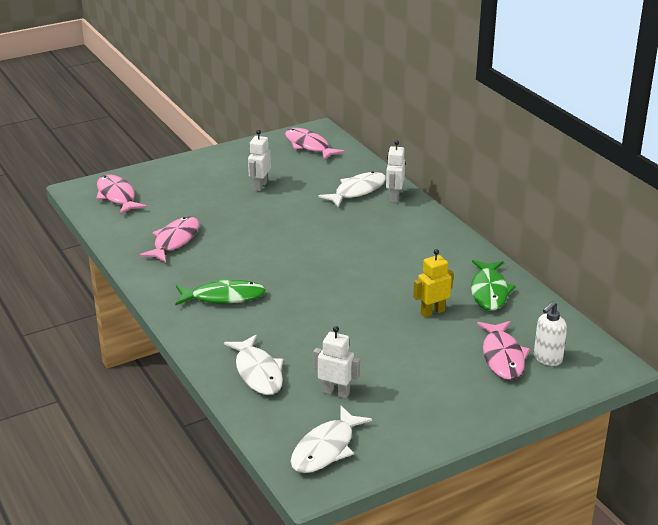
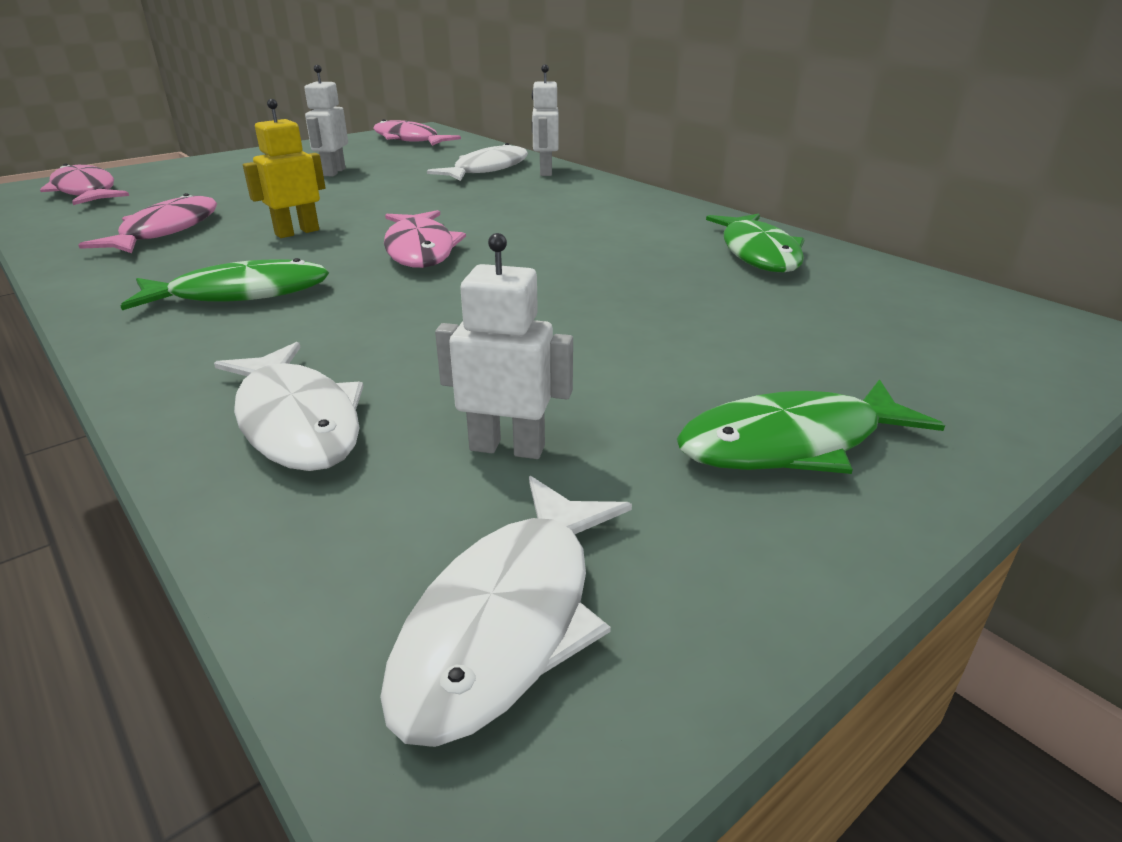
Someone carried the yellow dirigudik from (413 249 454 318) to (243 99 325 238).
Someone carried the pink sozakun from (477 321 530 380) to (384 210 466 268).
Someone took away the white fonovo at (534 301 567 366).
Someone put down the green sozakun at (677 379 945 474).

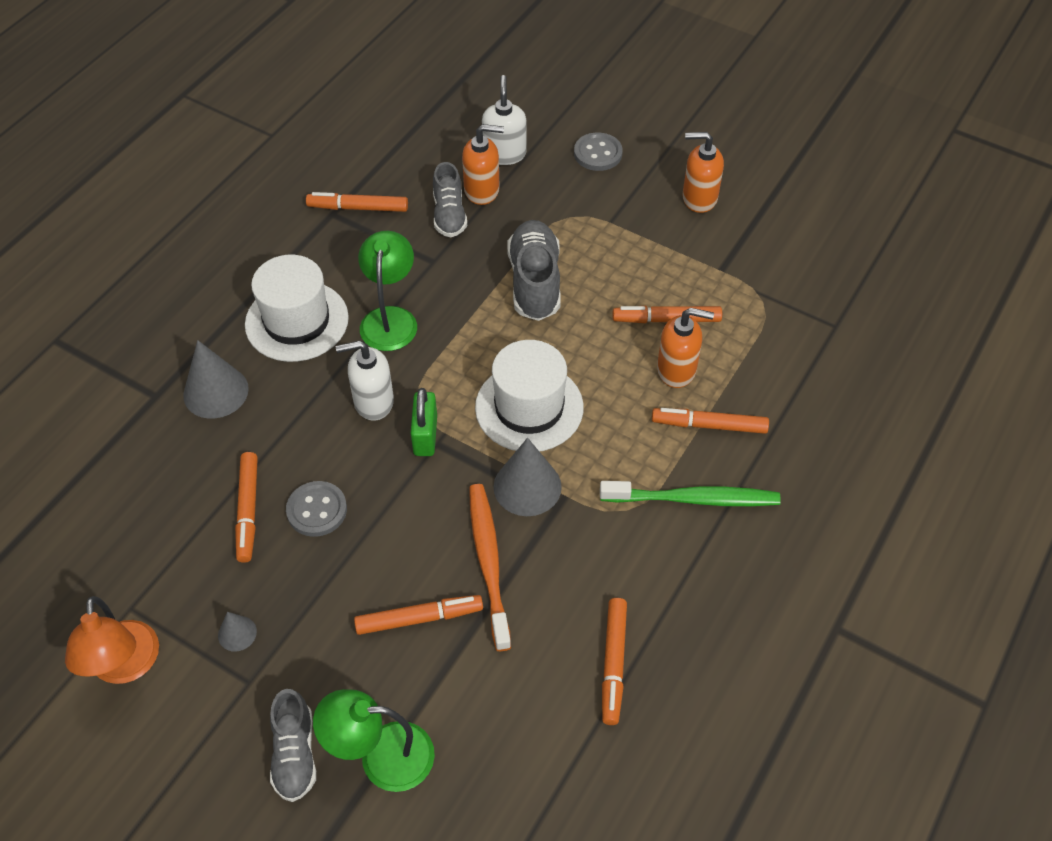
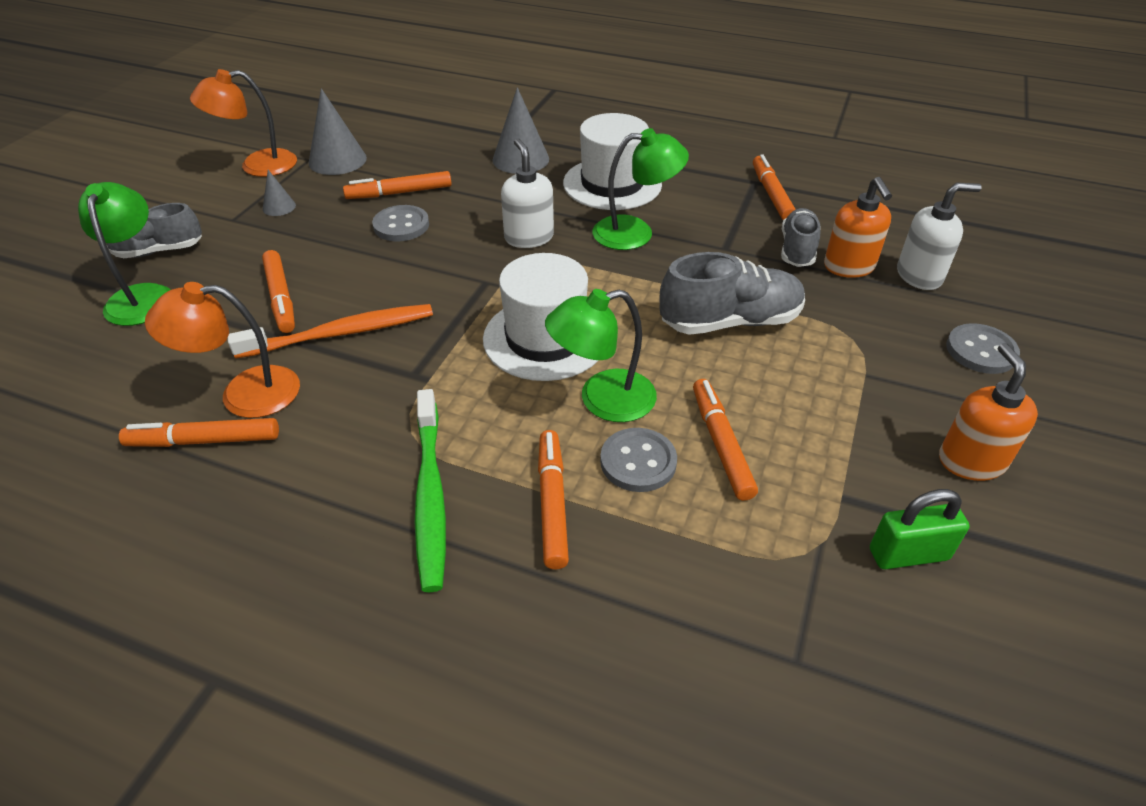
Someone carried the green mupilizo from (411 388 437 456) to (870 489 970 569).
Someone rotated the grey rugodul at (433 162 467 237) by 120 degrees clockwise.
Someone carried the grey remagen from (493 438 562 516) to (309 88 367 175).
Someone swapped the orange fonovo at (657 308 714 388) for the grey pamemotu at (600 428 677 492).
Someone put down the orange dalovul at (145 282 300 418).
Someone put down the green dalovul at (545 289 657 422).

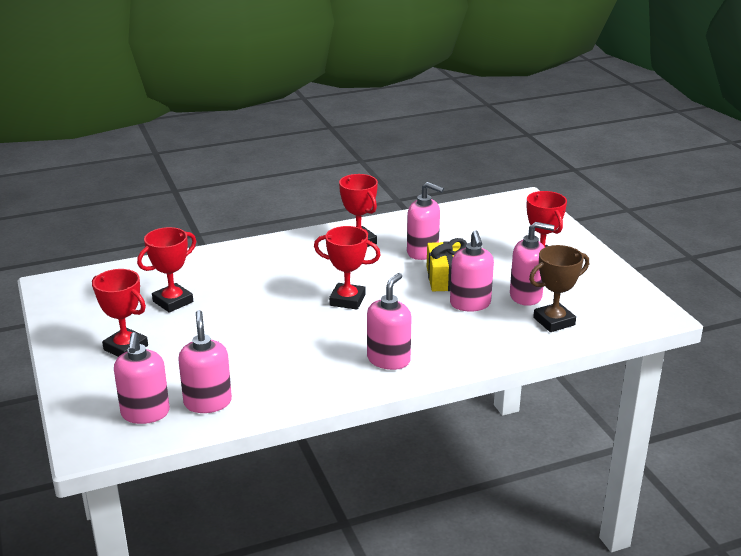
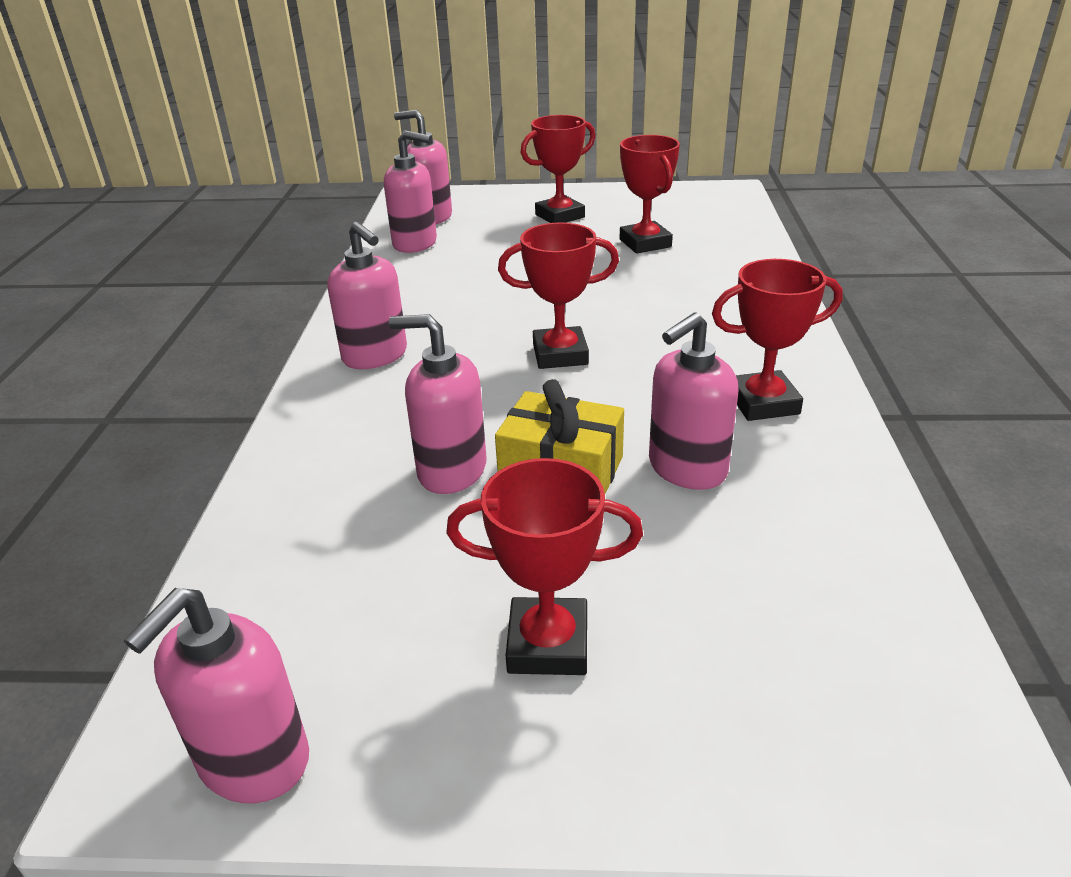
Someone rotated the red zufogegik at (314 226 381 310) by 45 degrees clockwise.
Someone carried the pink fonovo from (510 222 554 306) to (124 588 309 803).
Someone took away the brown zufogegik at (529 245 589 332).

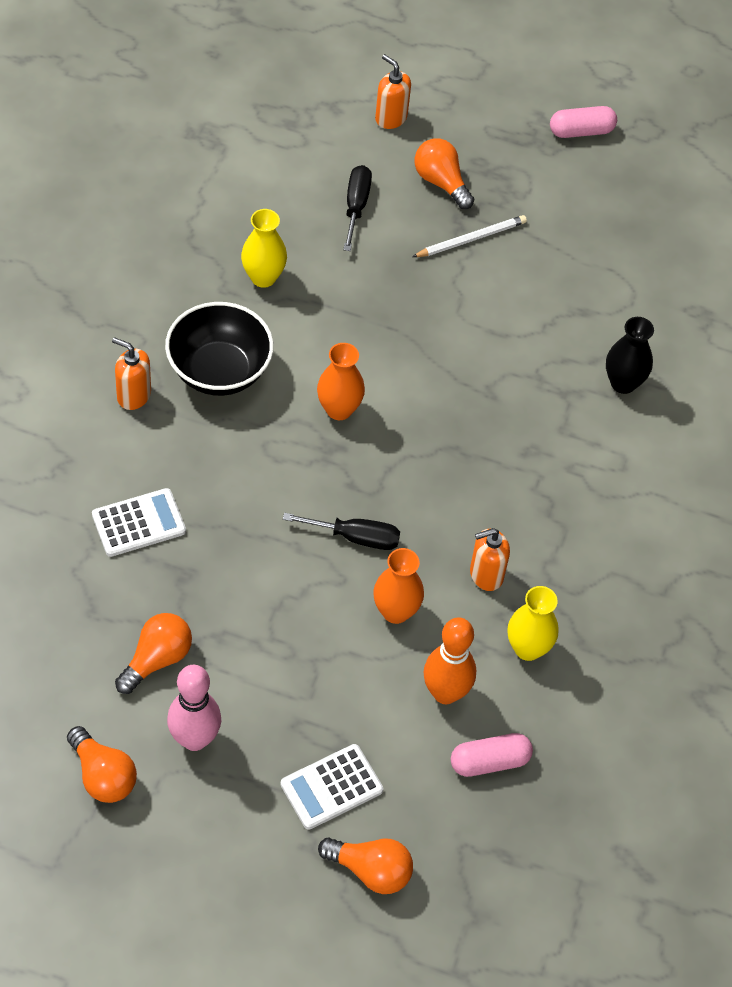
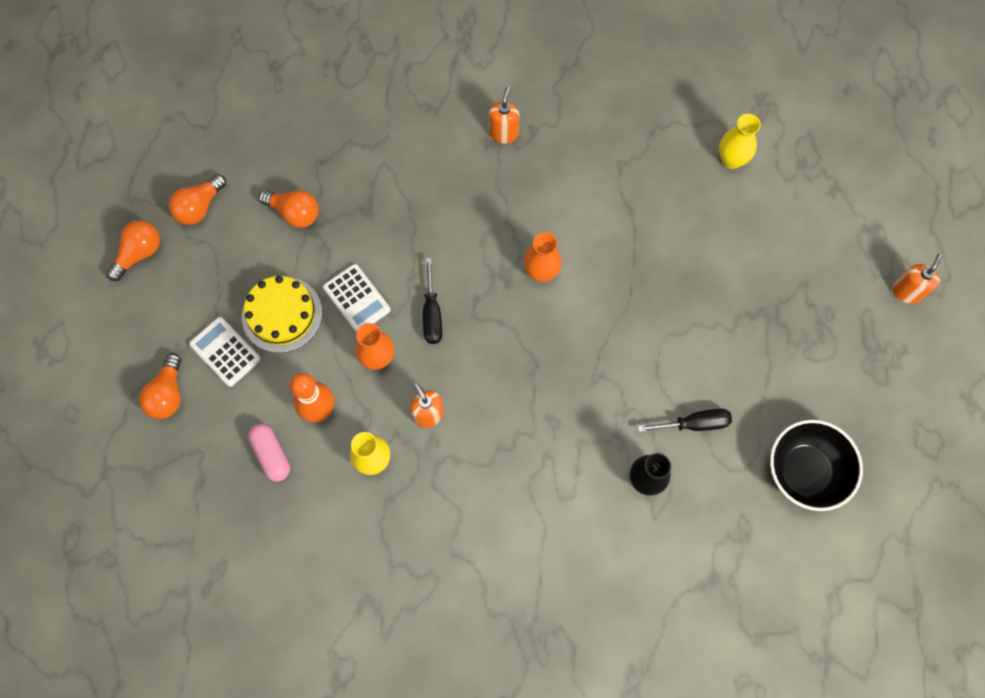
Someone carried the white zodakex from (92 488 186 557) to (323 264 391 333).
Someone carried the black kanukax from (165 302 274 396) to (770 420 863 511).
Someone took away the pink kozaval at (167 665 221 751).
Someone carried the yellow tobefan from (241 209 287 288) to (719 114 761 169).
Someone carried the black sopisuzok from (343 165 372 251) to (638 409 732 432).
Someone carried the orange fonovo from (375 54 411 129) to (893 254 942 304).
Someone took away the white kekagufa at (412 215 527 257).
Someone carried the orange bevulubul from (415 138 474 209) to (106 220 160 281).
Someone took away the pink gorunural at (550 106 617 138).
Someone put down the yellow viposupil at (242 276 322 353).

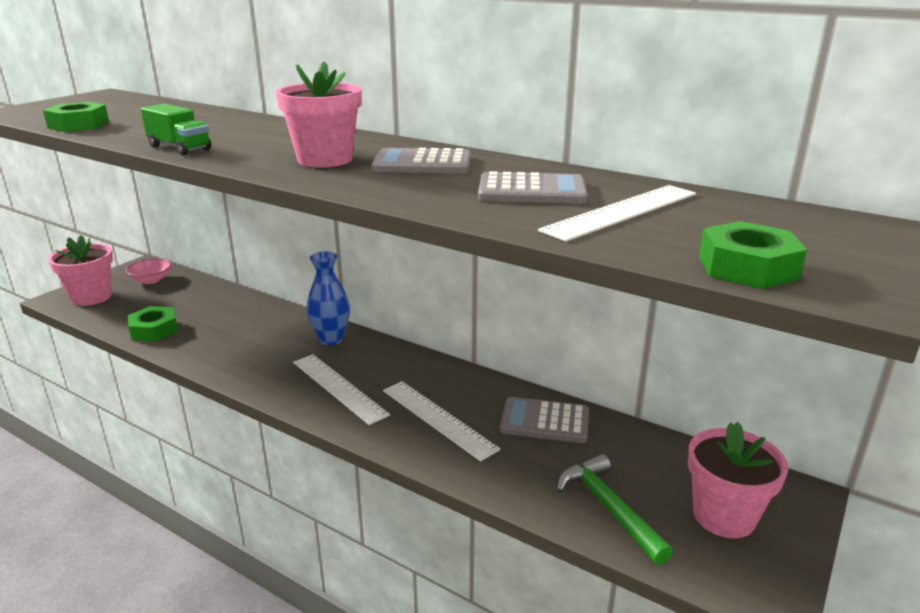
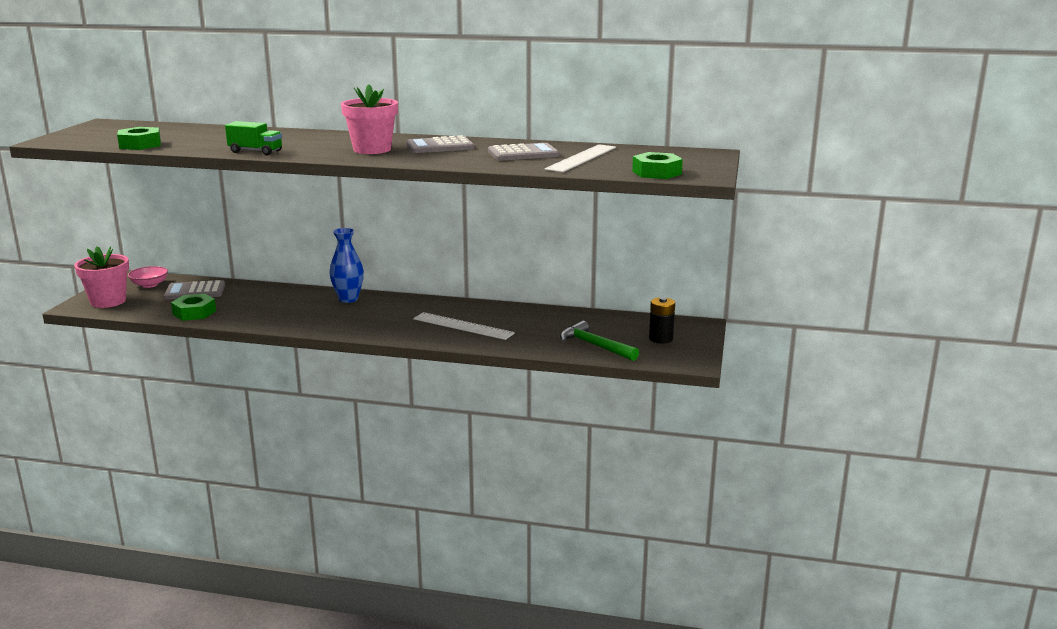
Someone took away the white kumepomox at (293 354 390 425).
Someone carried the grey zodakex from (500 397 589 443) to (164 280 225 300).
Someone swapped the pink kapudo at (688 422 788 538) for the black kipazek at (649 297 675 344).

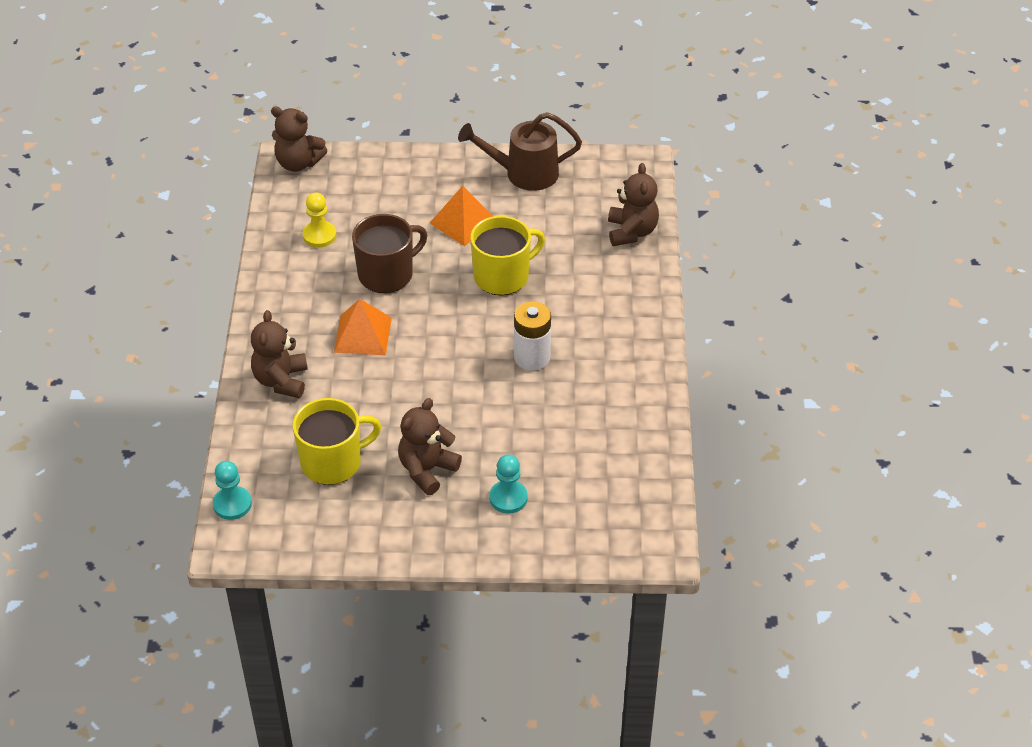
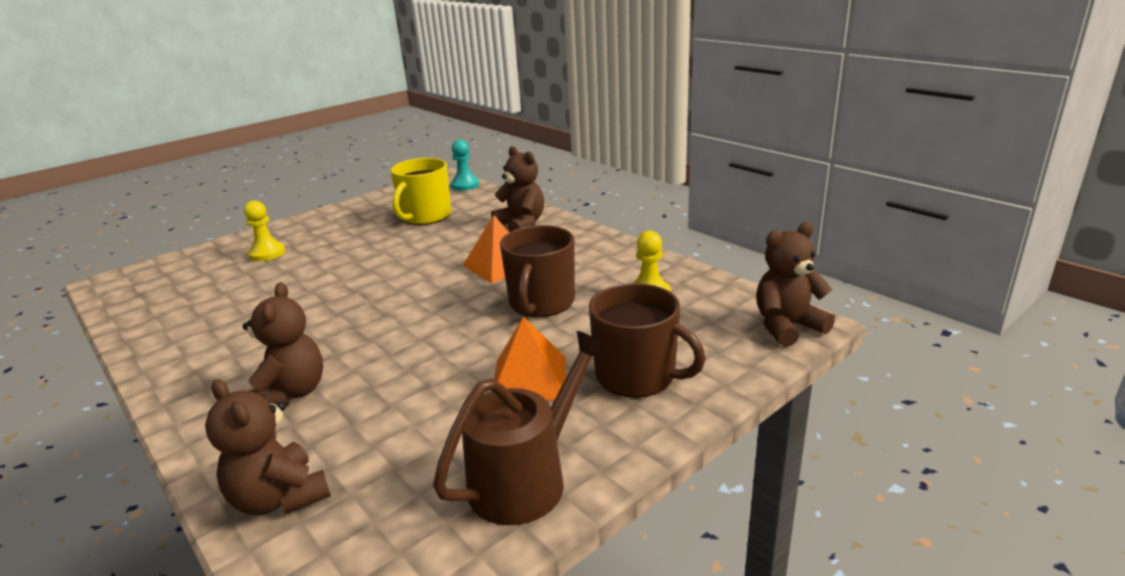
Someone carried the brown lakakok from (398 398 462 495) to (243 282 323 406).
Someone took away the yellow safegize at (470 216 545 295).
Someone repainted the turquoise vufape at (489 455 528 513), which became the yellow vufape at (244 201 285 261).
Someone took away the white kipazek at (514 301 551 371).
Someone put down the brown safegize at (589 283 706 398).

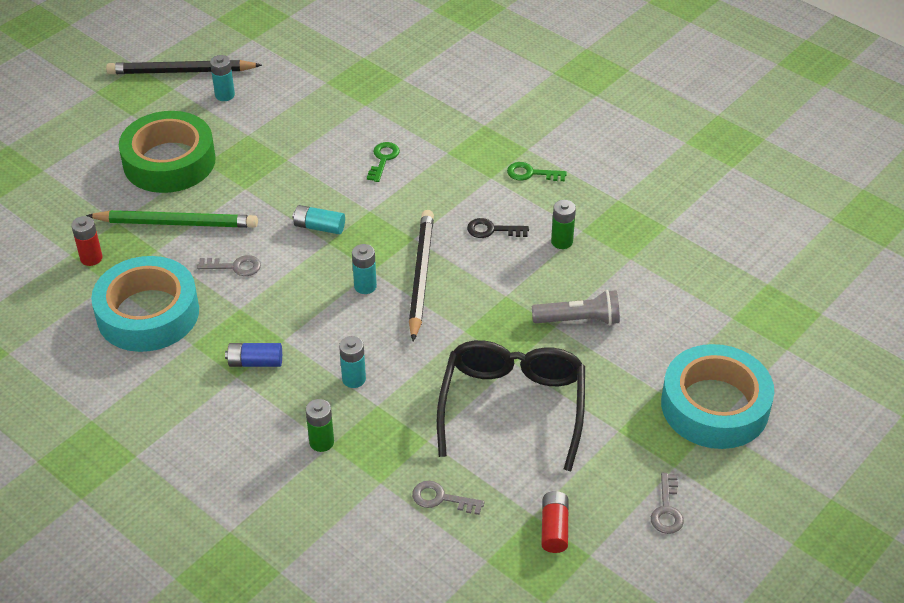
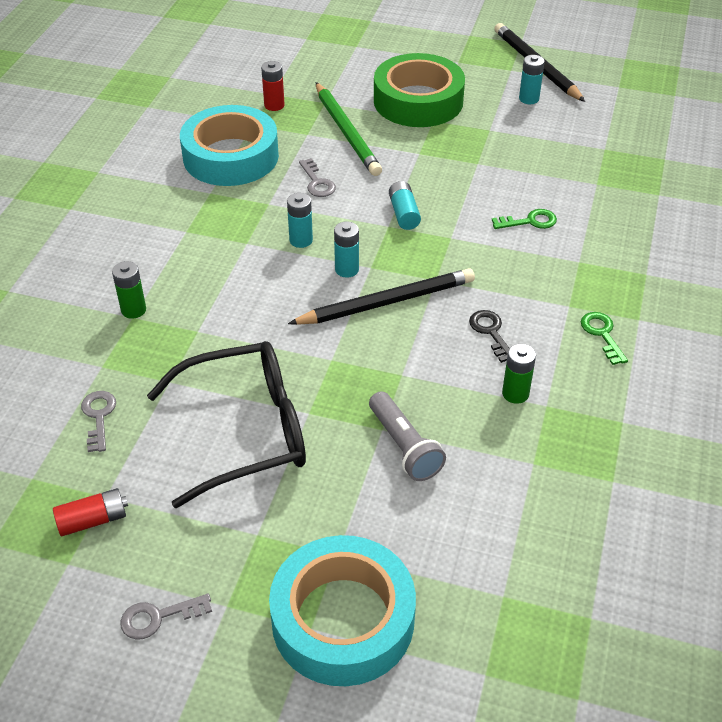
Someone took away the blue kipazek at (225 343 282 367).
Someone carried the turquoise kipazek from (339 336 366 388) to (287 193 313 248).

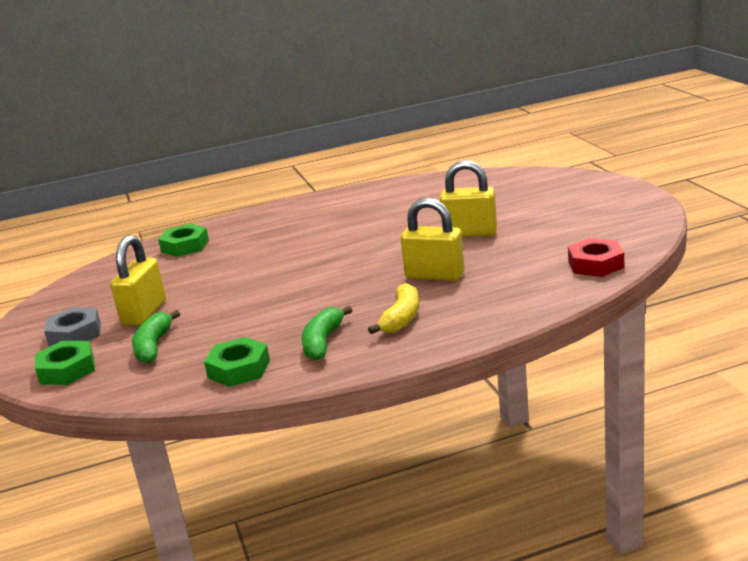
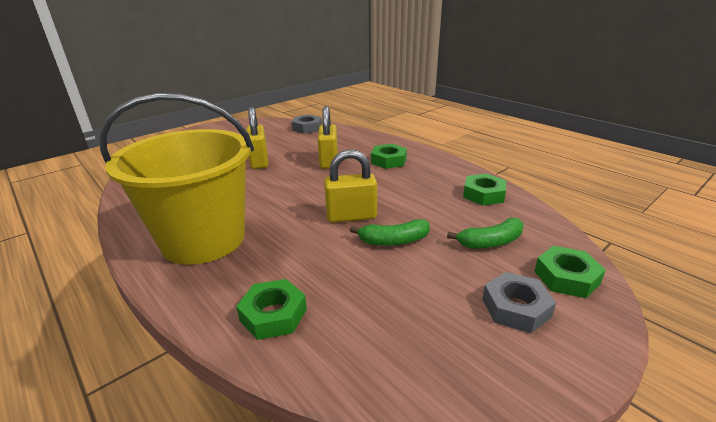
Someone carried the yellow mupilizo from (110 235 166 326) to (324 149 377 223).
Someone carried the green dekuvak from (302 306 352 361) to (350 219 430 246).
Someone swapped the yellow dekuvak at (368 283 419 334) for the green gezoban at (371 144 407 169).
Someone repainted the red gezoban at (568 238 624 277), which became the grey gezoban at (291 115 322 134).
Someone put down the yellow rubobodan at (100 93 254 265).

